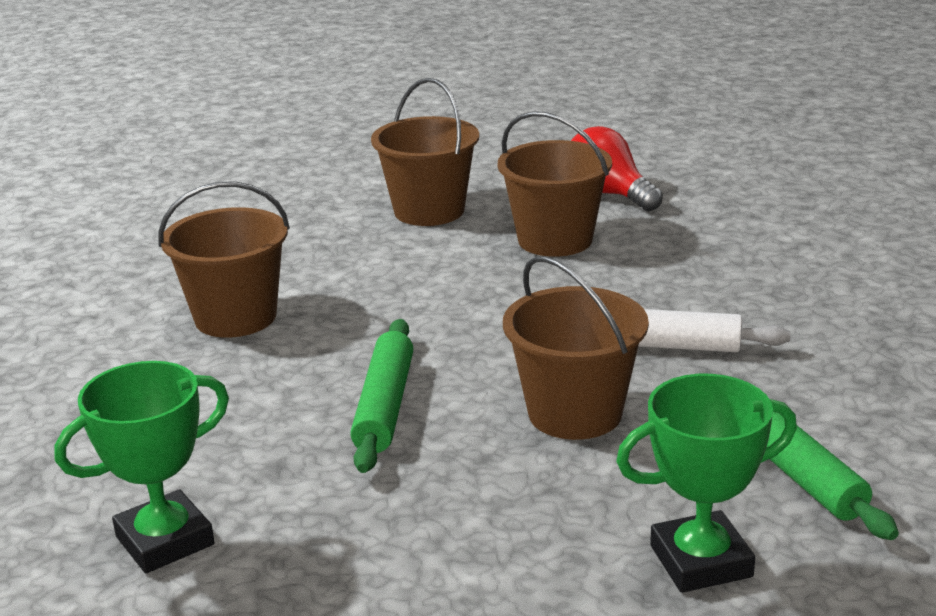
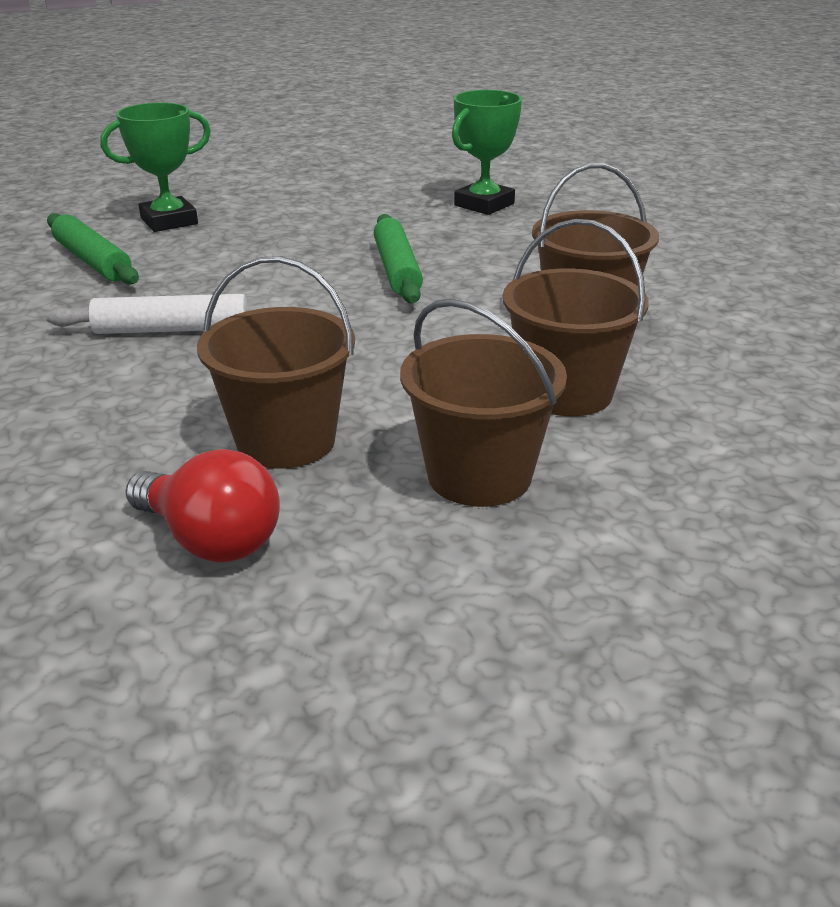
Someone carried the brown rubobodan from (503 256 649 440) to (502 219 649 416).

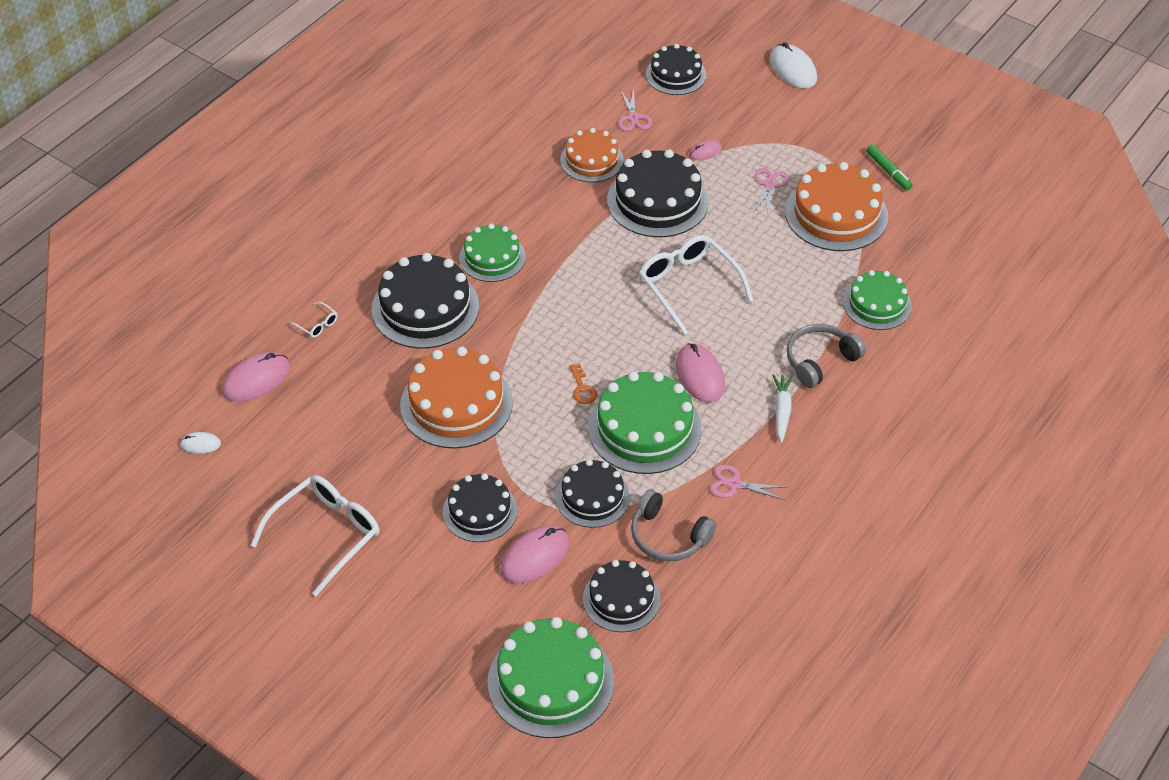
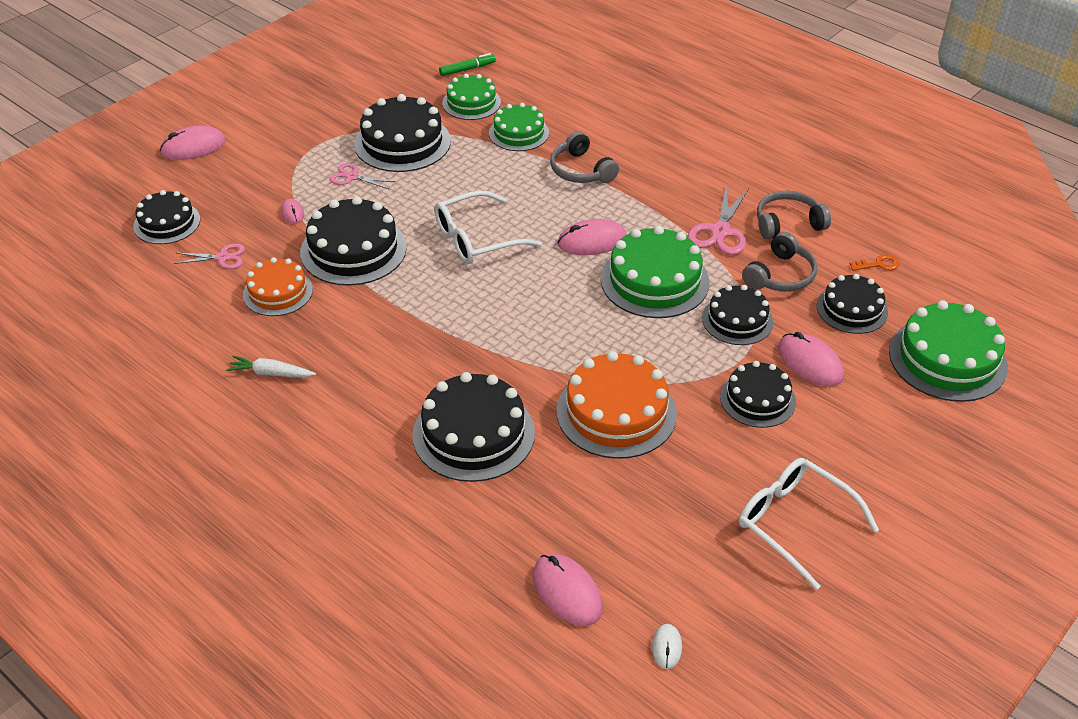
Someone took away the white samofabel at (289 302 338 338).
Someone carried the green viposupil from (459 224 526 282) to (442 74 501 120).
Someone carried the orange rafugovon from (570 364 597 404) to (850 254 899 271).
Someone scaled the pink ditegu at (710 465 787 500) by 1.61.
Someone repainted the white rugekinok at (770 42 817 89), which became the pink rugekinok at (160 126 226 160).
Someone carried the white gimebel from (773 374 793 443) to (226 356 316 377).
Someone repainted the orange viposupil at (785 162 888 251), which became the black viposupil at (354 94 451 172).
Someone carried the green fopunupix from (866 144 913 191) to (439 53 496 76).
Someone put down the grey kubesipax at (757 190 831 240).

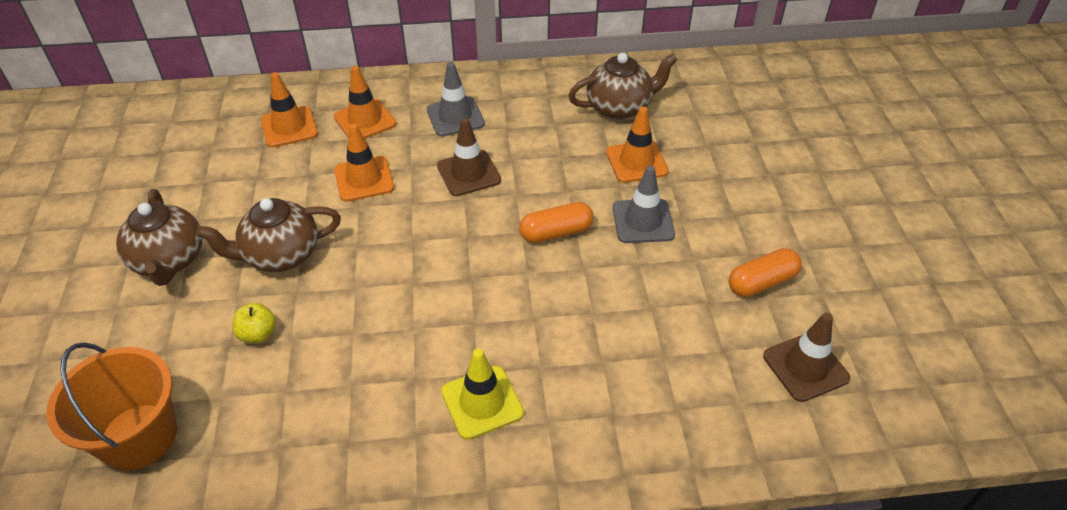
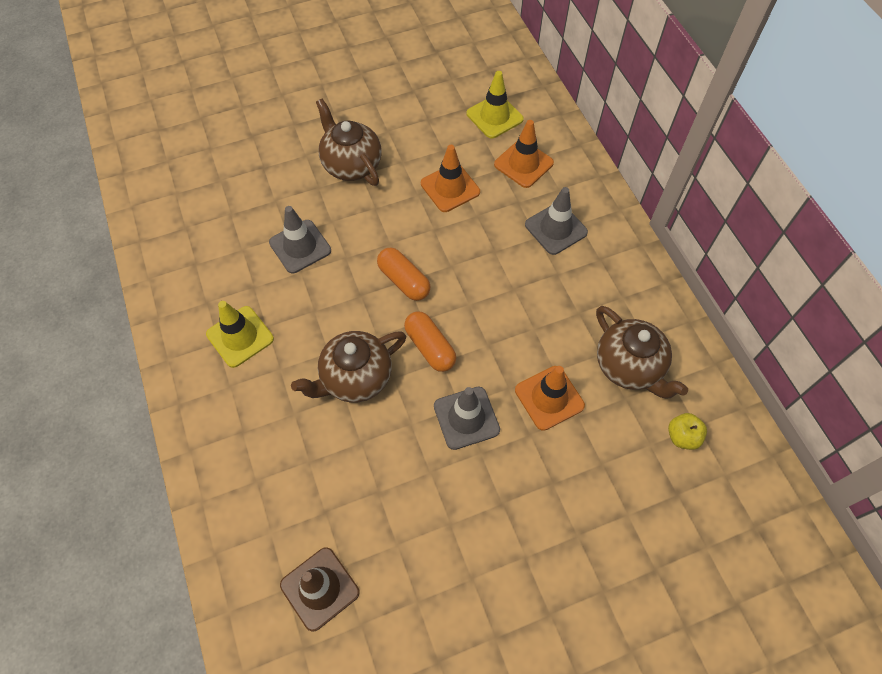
Someone took away the orange rubobodan at (46 342 177 471).
Someone carried the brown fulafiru from (116 189 202 286) to (291 331 406 403).
Someone carried the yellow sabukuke from (232 303 276 343) to (668 413 707 450).
Someone repainted the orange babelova at (261 72 318 148), which became the yellow babelova at (466 71 524 139).
Someone took away the brown babelova at (437 118 501 196).
Someone carried the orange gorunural from (729 248 802 297) to (377 248 430 301).
Someone put down the grey babelova at (269 206 331 273).

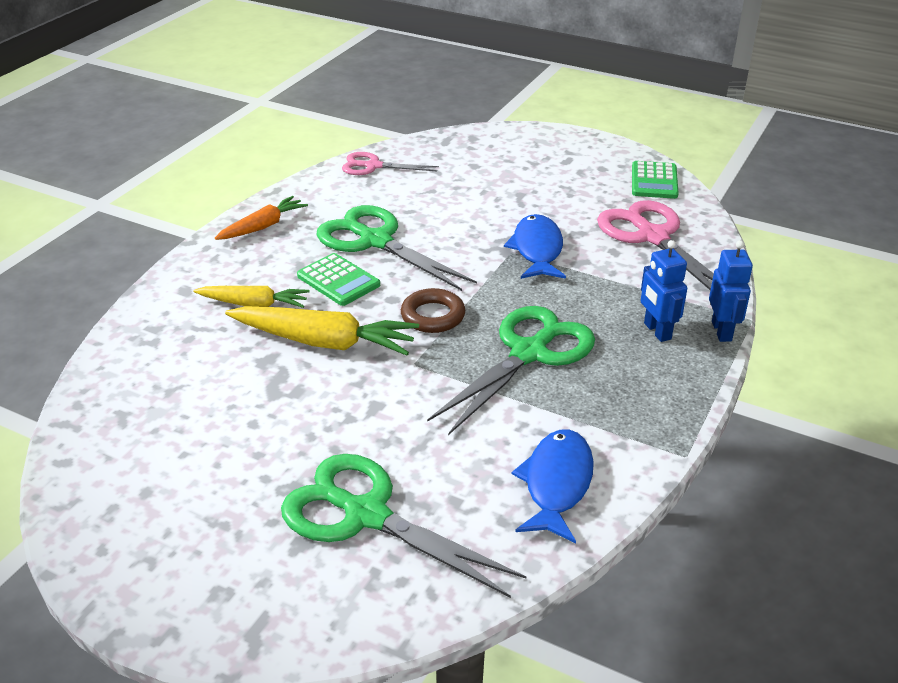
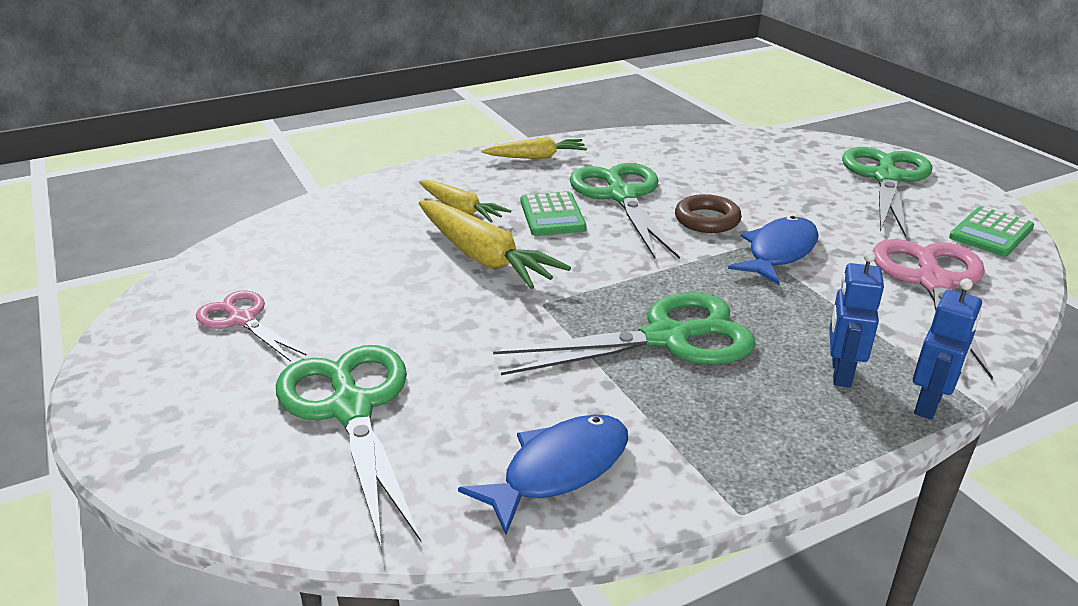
Someone repainted the orange gimebel at (215 196 308 240), which became the yellow gimebel at (481 137 587 159).
Someone carried the pink ditegu from (342 152 439 175) to (196 291 307 362).
Someone carried the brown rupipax from (401 288 465 333) to (675 194 742 233).
Someone put down the green ditegu at (842 147 932 237).

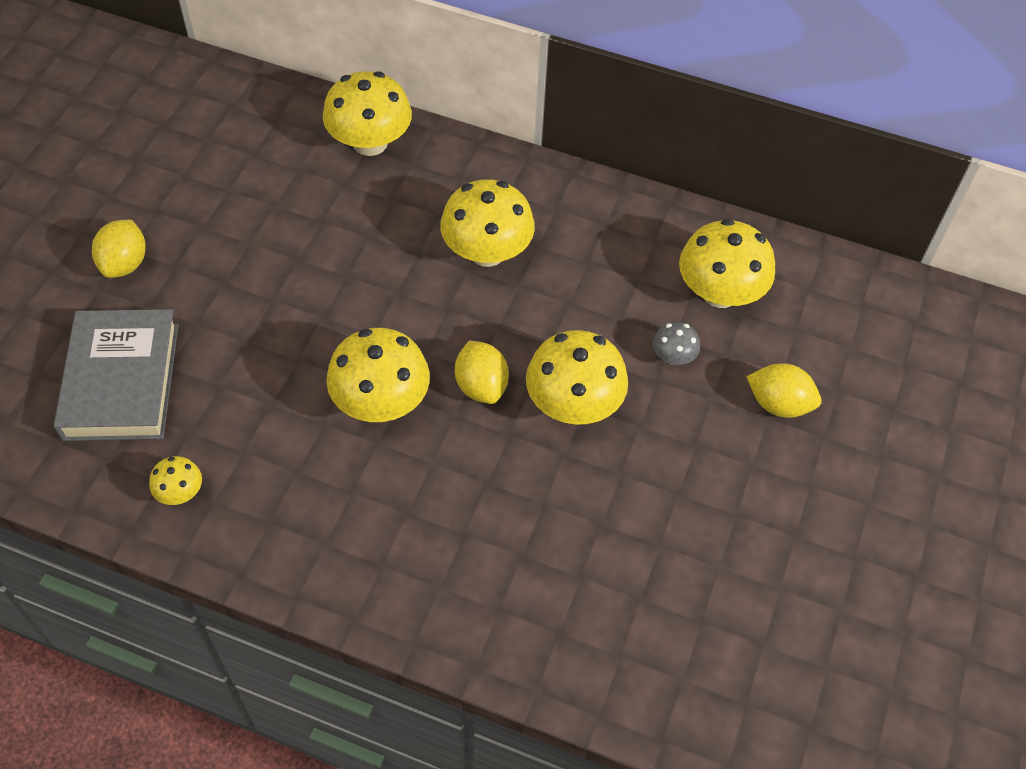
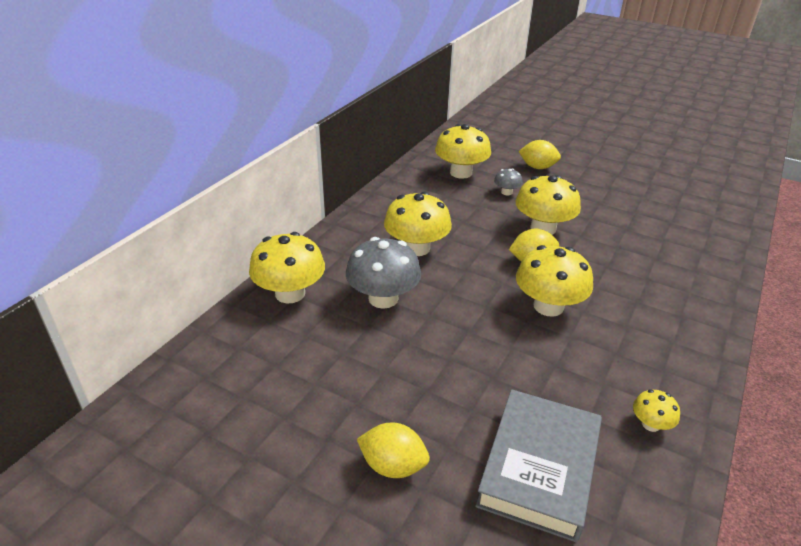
Someone rotated the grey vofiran at (53 309 178 441) by 75 degrees counterclockwise.
Someone rotated the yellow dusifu at (746 363 821 418) by 75 degrees clockwise.
Someone put down the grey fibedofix at (346 237 421 309).

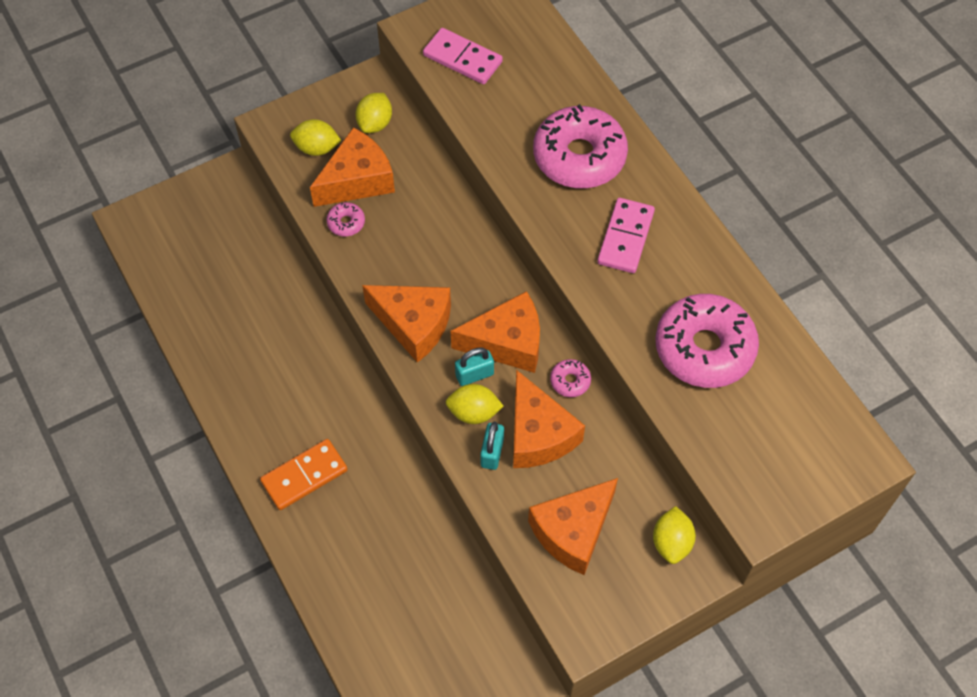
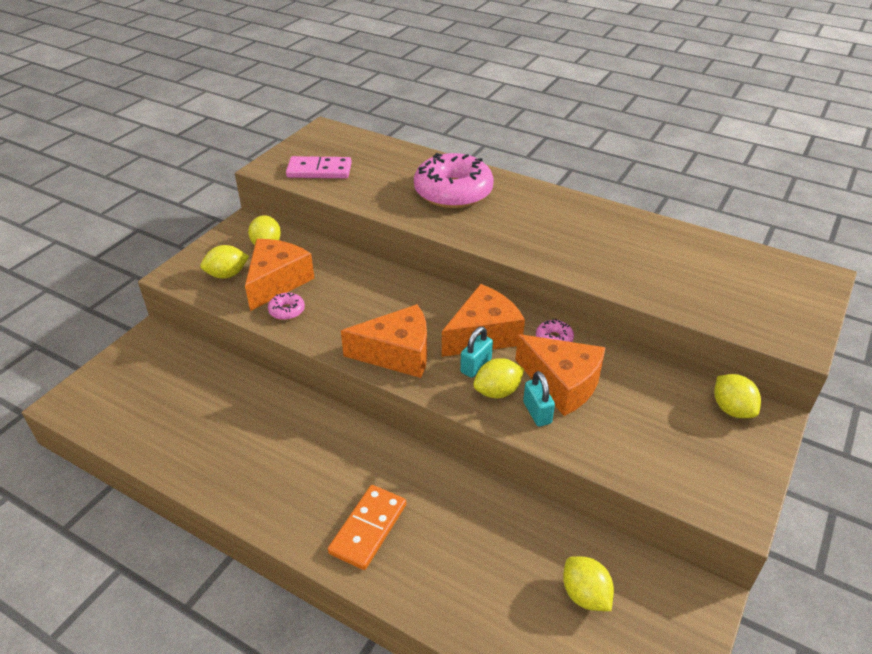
Someone took away the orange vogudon at (528 478 618 575).
Someone took away the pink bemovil at (597 198 655 273).
Someone took away the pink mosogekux at (655 294 759 388).
Someone put down the yellow dusifu at (563 556 614 611).

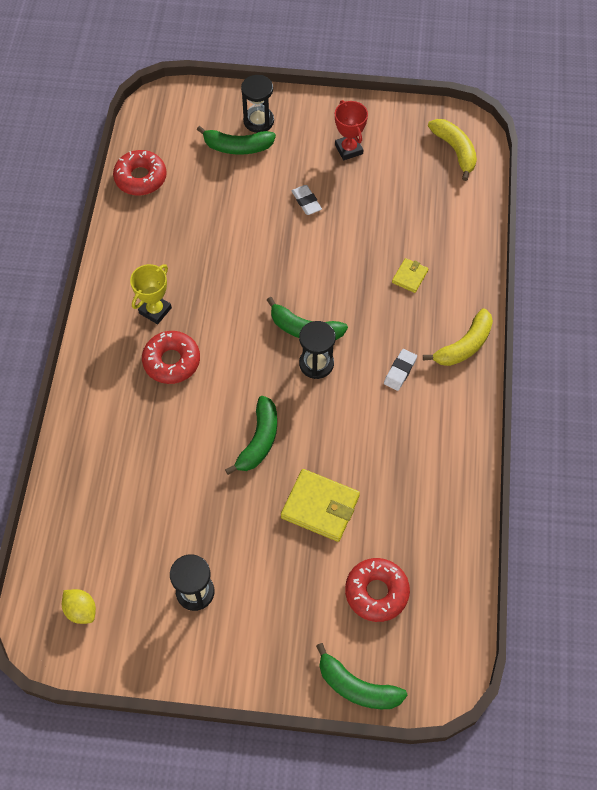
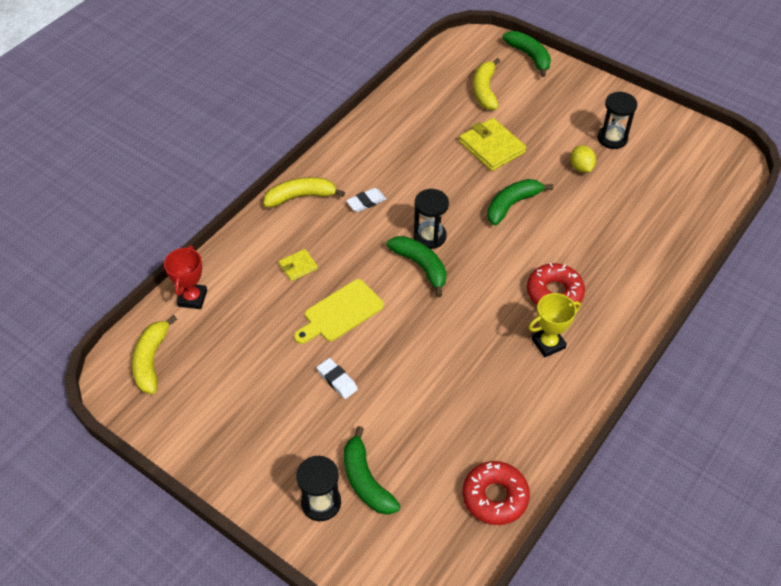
Someone carried the yellow dusifu from (62 589 96 624) to (570 145 596 173).
Someone rotated the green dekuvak at (197 126 276 155) by 150 degrees counterclockwise.
Someone rotated the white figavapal at (292 185 322 215) by 45 degrees counterclockwise.
Someone carried the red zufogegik from (335 100 368 160) to (164 246 207 309).
Someone swapped the red mosogekux at (345 558 410 622) for the yellow dekuvak at (473 58 500 110).
Someone put down the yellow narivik at (294 279 384 344).

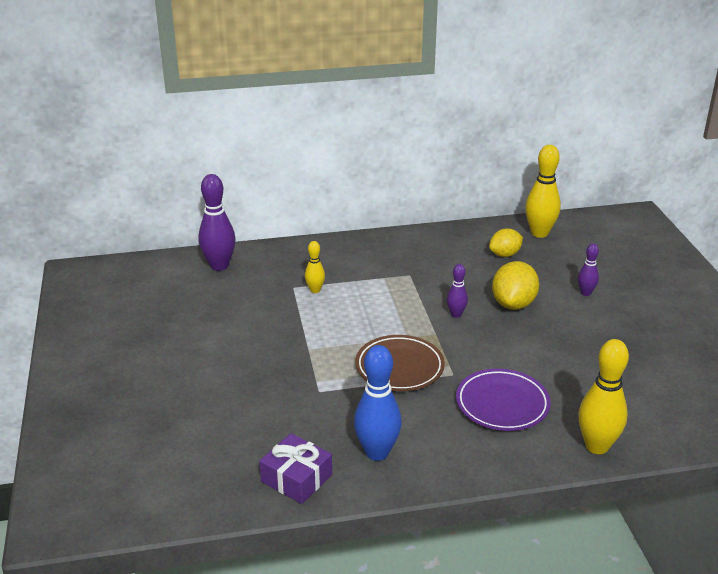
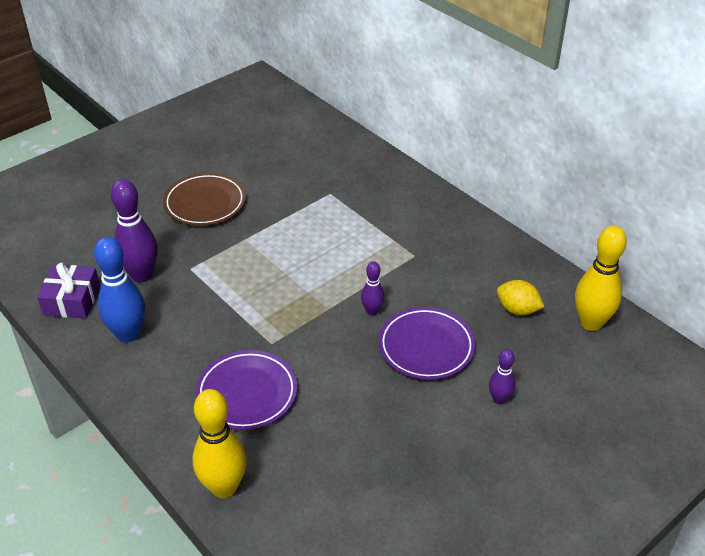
Someone carried the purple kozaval from (199 174 235 271) to (111 179 158 283).
Someone took away the yellow kozaval at (305 241 325 293).
Someone carried the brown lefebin from (355 335 445 391) to (163 173 246 226).
Someone swapped the yellow dusifu at (492 261 539 310) for the purple lefebin at (379 307 475 380).

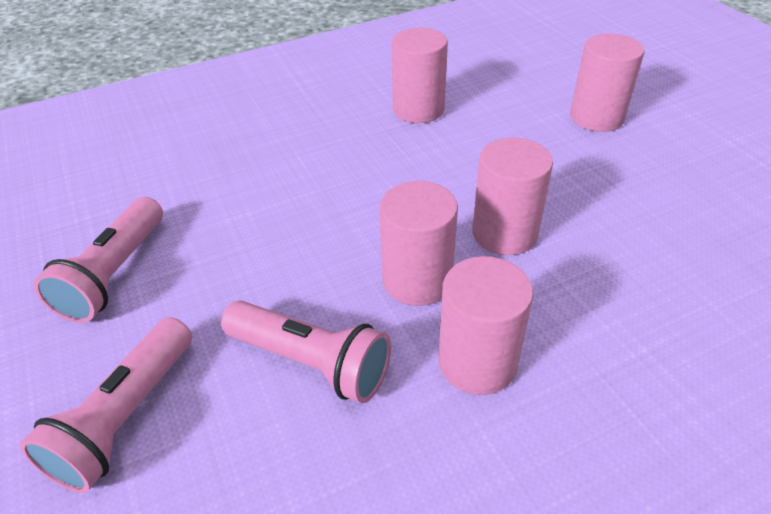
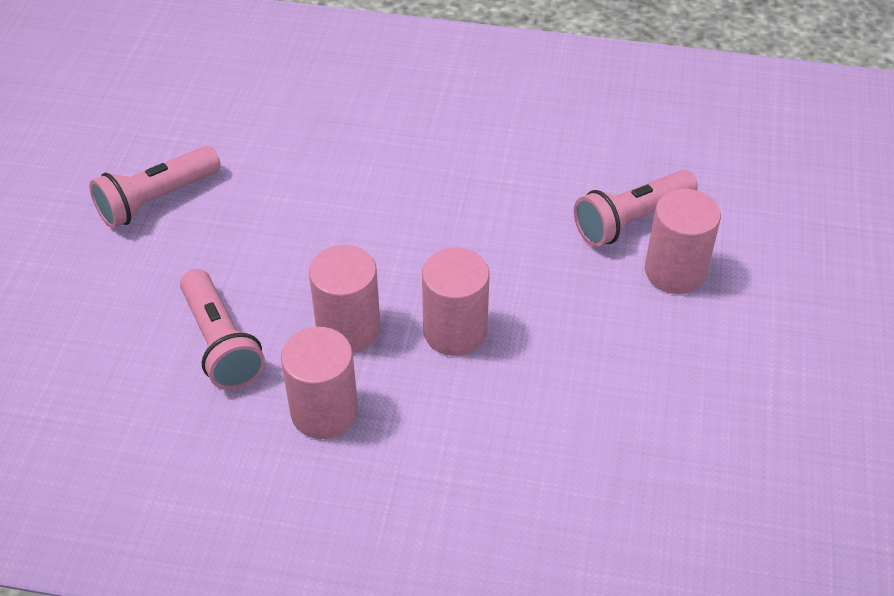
Someone carried the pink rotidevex from (20 317 192 493) to (574 170 698 247).
Someone took away the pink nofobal at (392 28 448 123).

